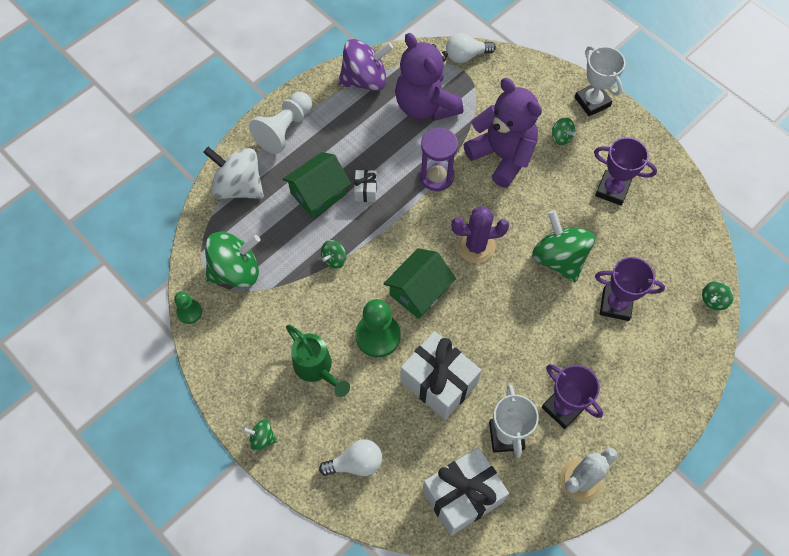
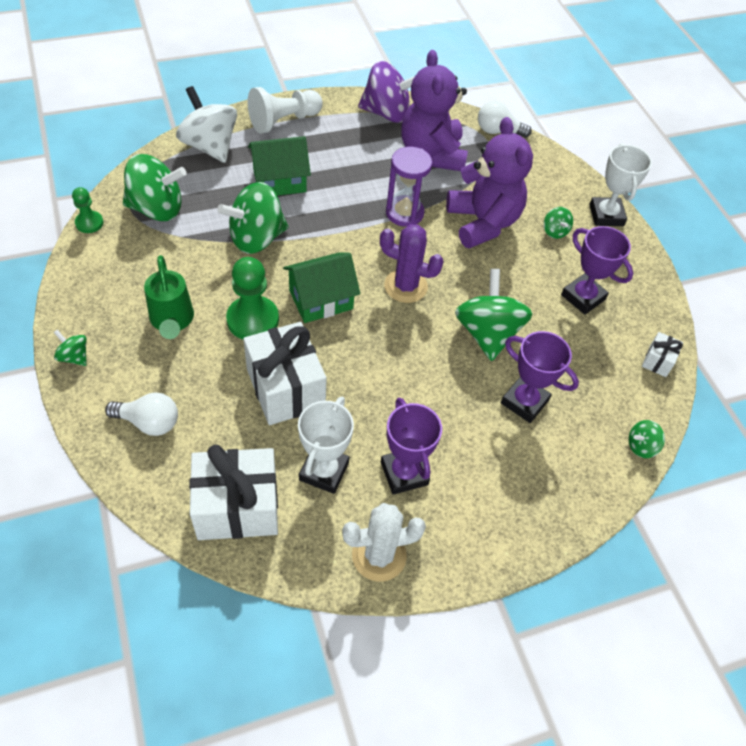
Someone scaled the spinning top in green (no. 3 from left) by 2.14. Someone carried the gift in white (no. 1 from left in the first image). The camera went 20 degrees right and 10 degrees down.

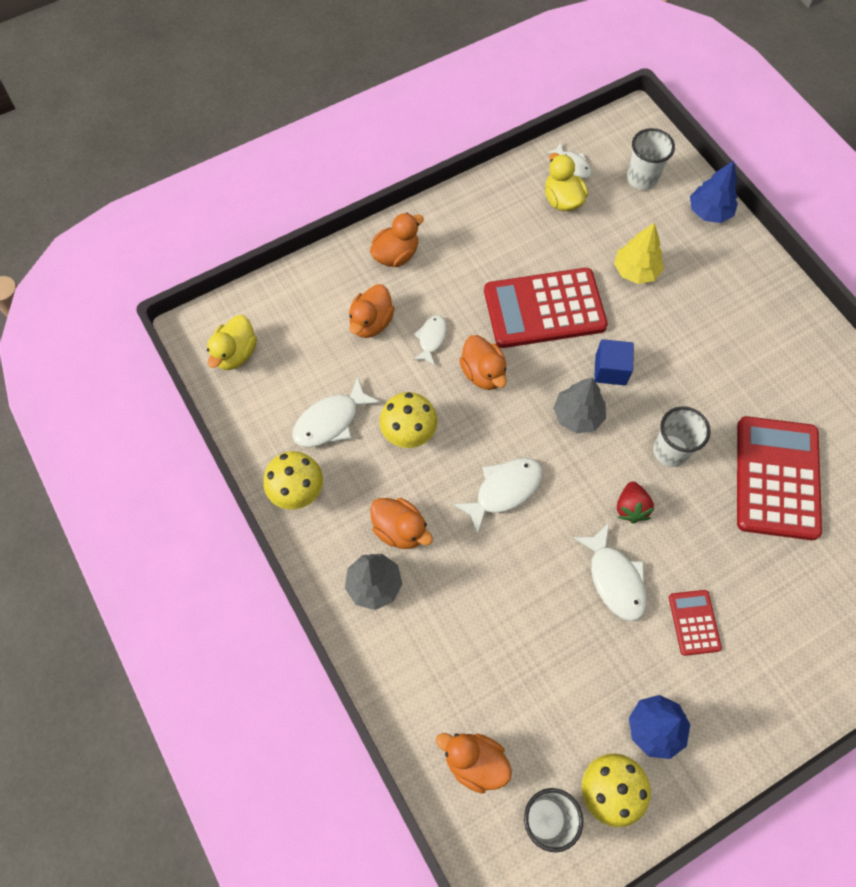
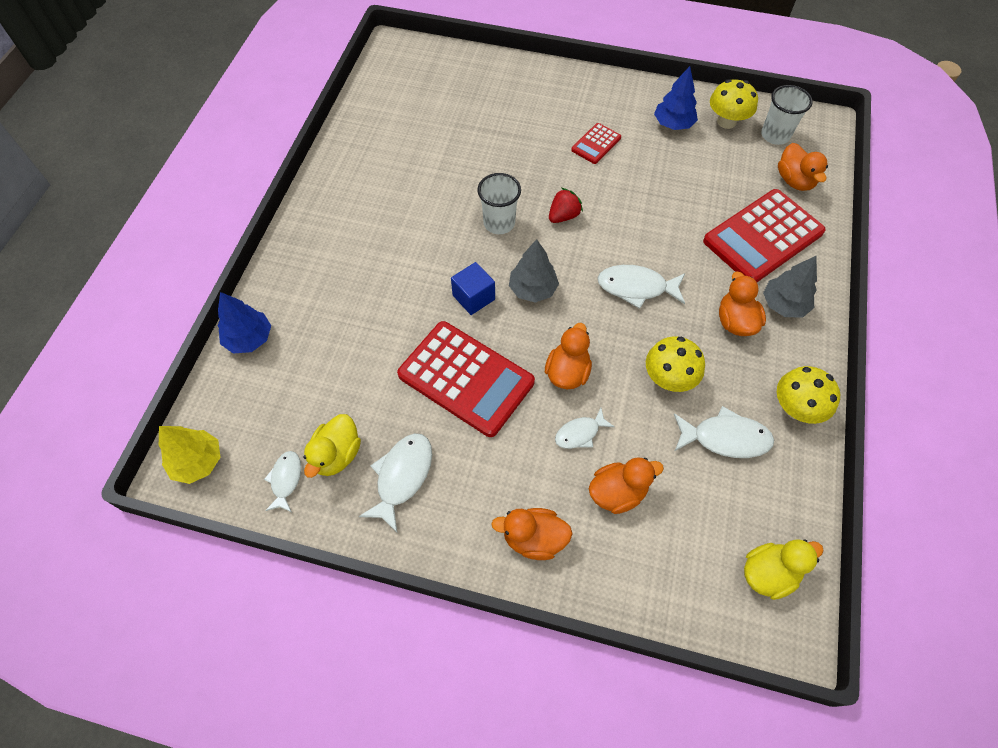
Someone carried the fish in white (no. 5 from left in the first image). Someone carried the tree in yellow. Someone took away the cup in white (no. 2 from left). Someone carried the calculator in red (no. 3 from left). The camera went 135 degrees left and 5 degrees down.

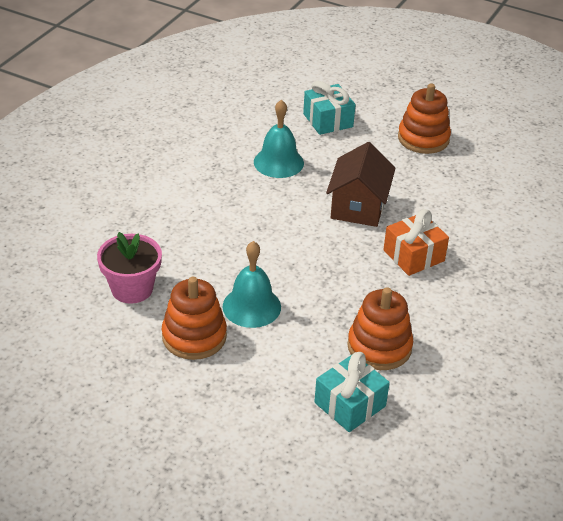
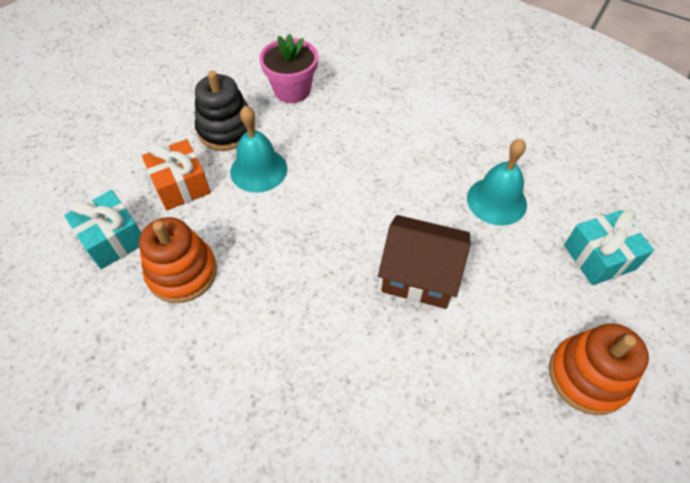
Someone repainted the stacking toy in orange (no. 1 from left), which became the stacking toy in black. Someone carried the gift in orange. The camera went 95 degrees right and 15 degrees up.

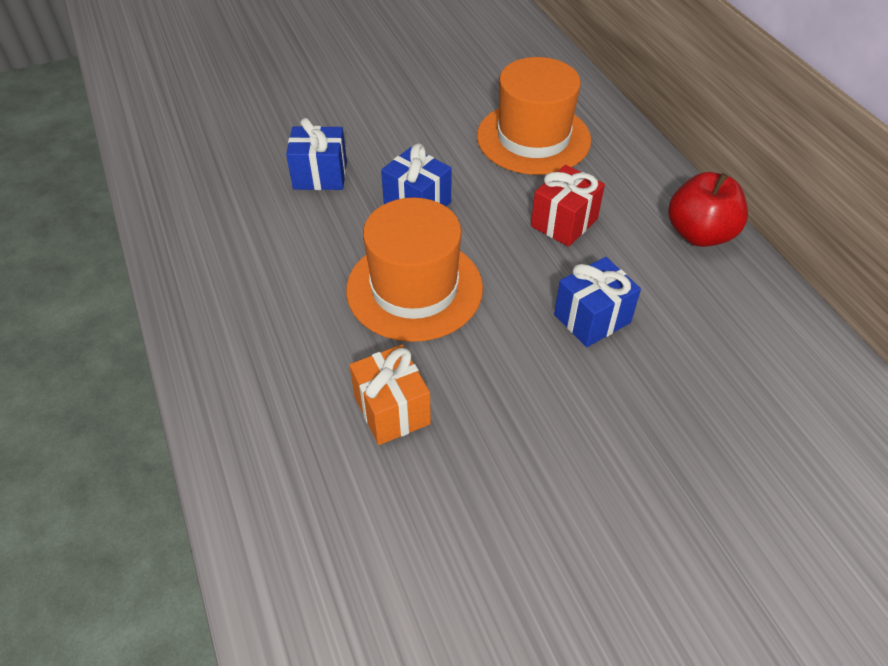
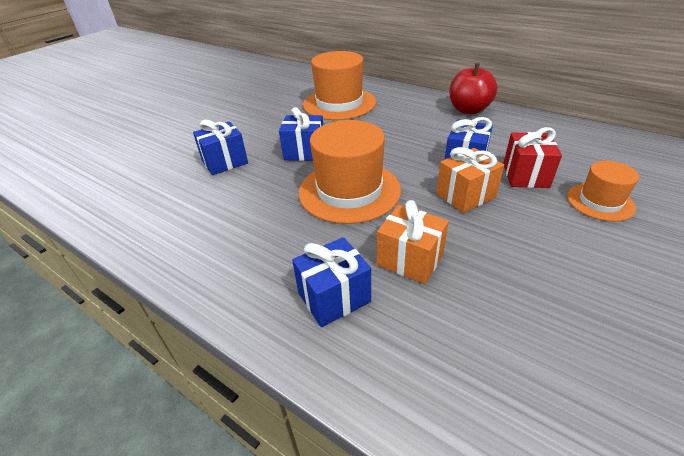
Someone carried the gift in red. Someone put down the gift in blue (no. 3 from left). Someone put down the gift in orange (no. 2 from left). Someone put down the hat in orange (no. 3 from left). The camera went 30 degrees left and 10 degrees down.

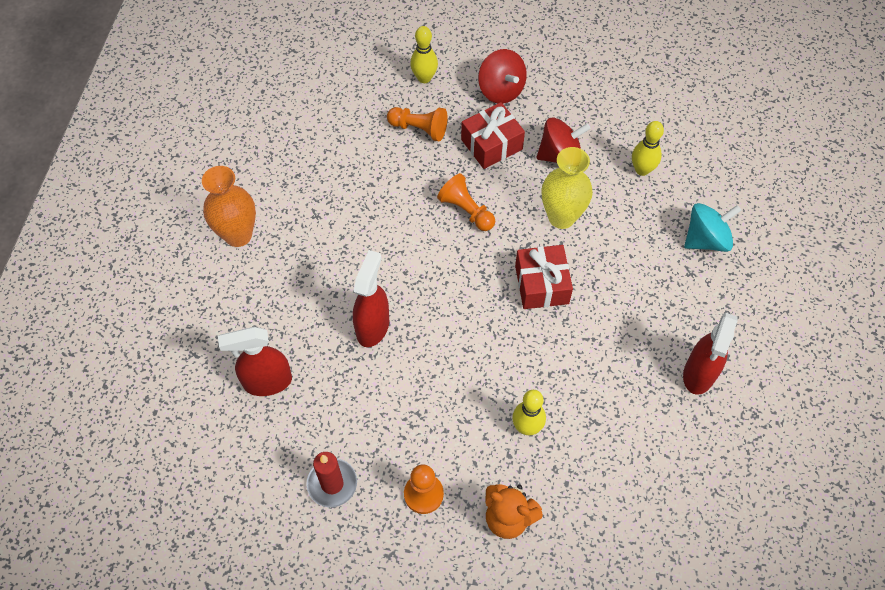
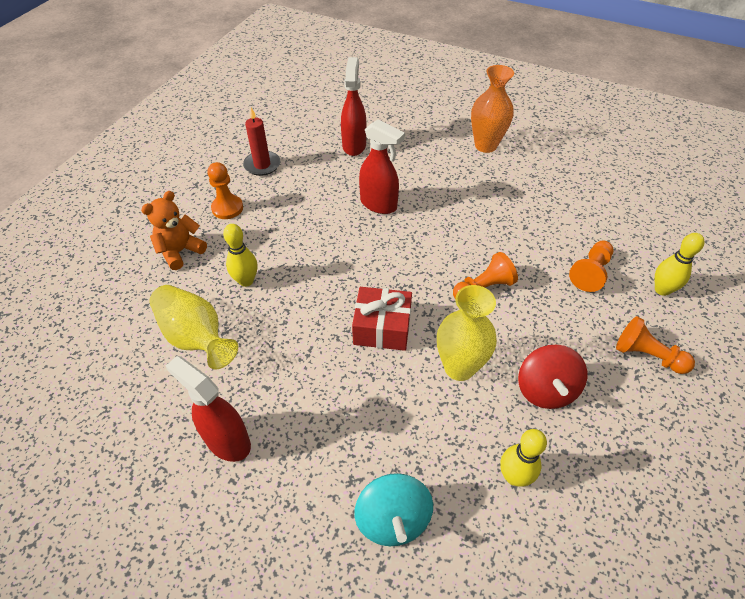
Someone took away the gift in red (no. 1 from left). Someone swapped the spinning top in red (no. 1 from left) for the pawn in orange (no. 4 from left). Someone put down the vase in yellow (no. 1 from left). The camera went 105 degrees right and 10 degrees down.

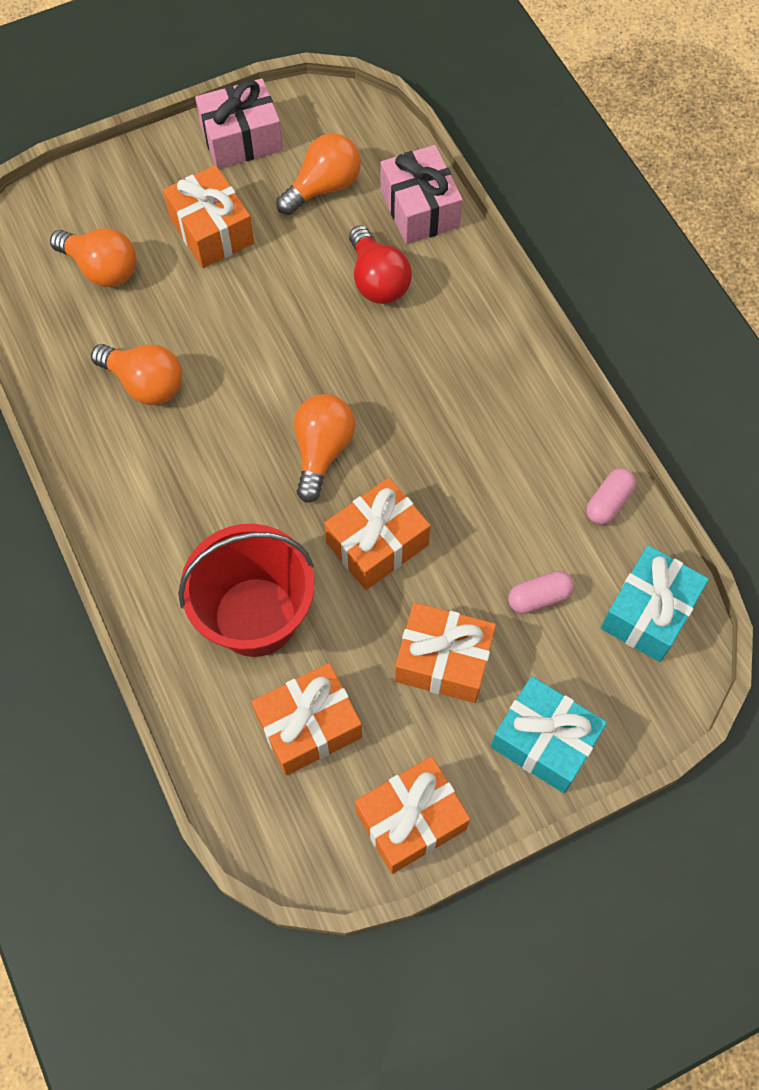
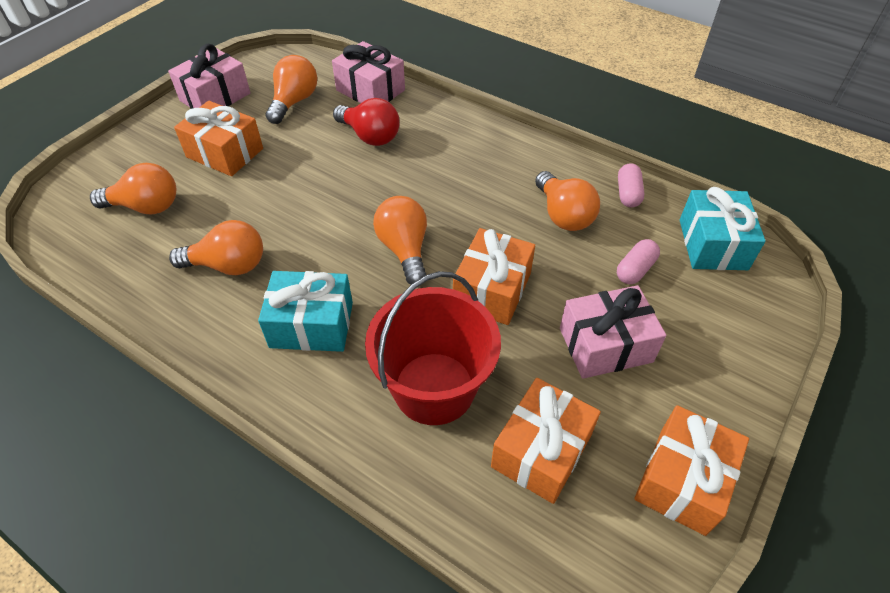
Someone repainted the gift in orange (no. 5 from left), which became the gift in pink (no. 3 from left). Someone carried the gift in turquoise (no. 1 from left). Someone put down the light bulb in orange (no. 5 from left). The camera went 30 degrees left and 15 degrees down.

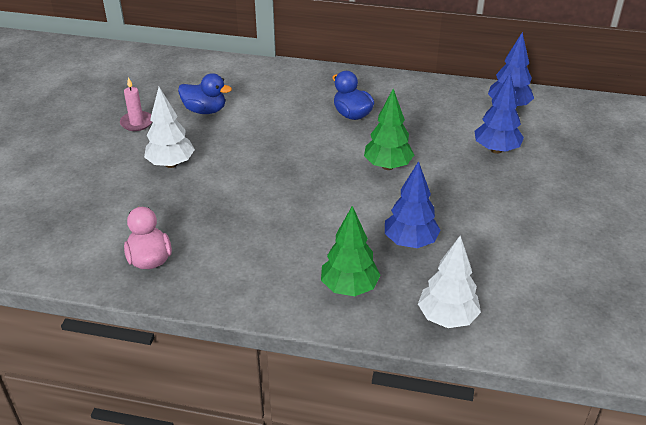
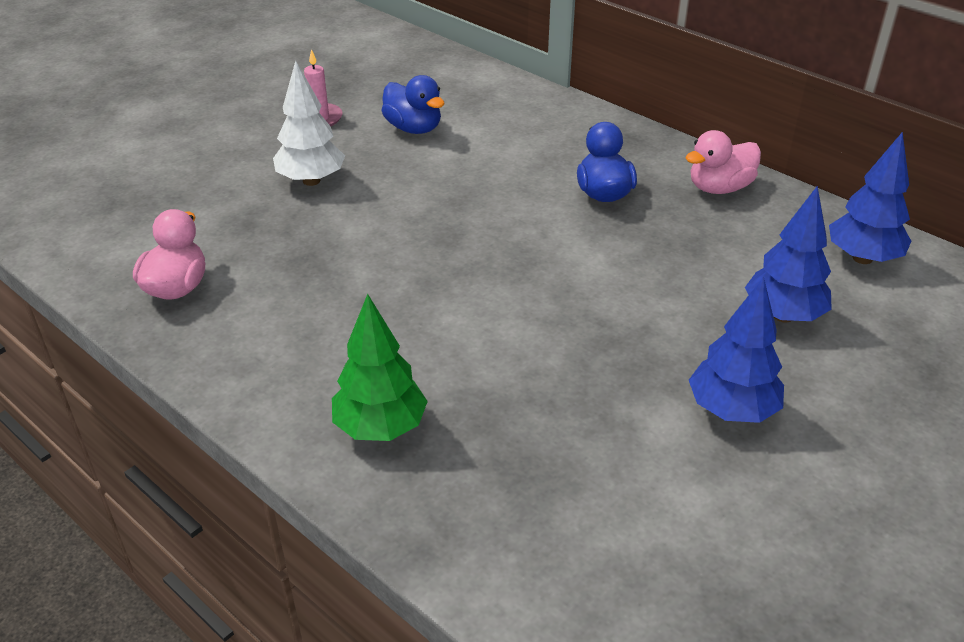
Someone took away the tree in green (no. 2 from left). Someone carried the tree in blue (no. 1 from left). Someone took away the tree in white (no. 2 from left). Someone put down the duck in pink (no. 2 from left). The camera went 30 degrees right and 0 degrees up.

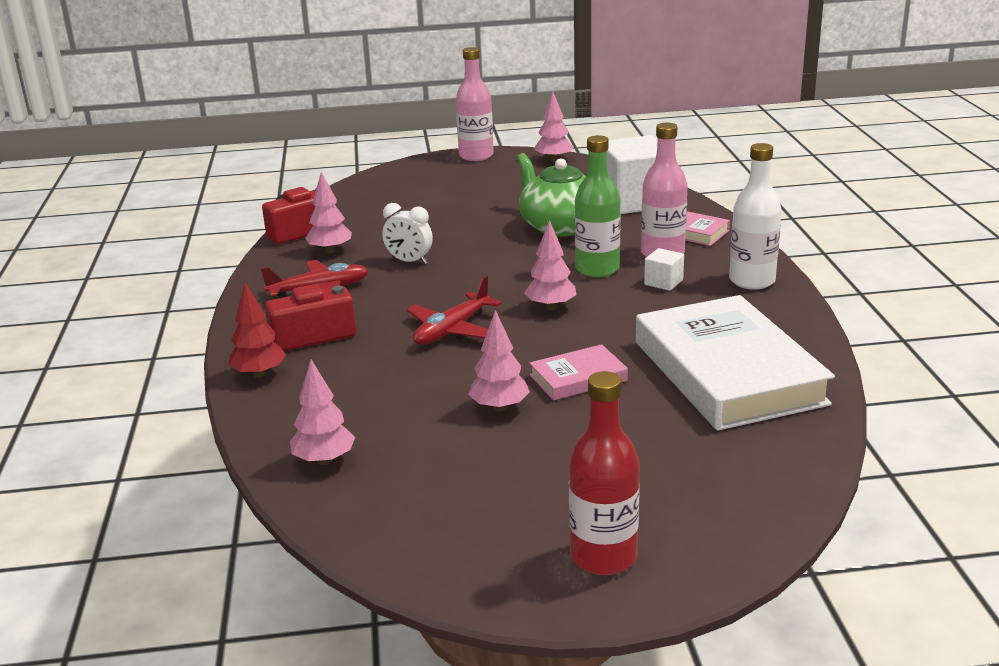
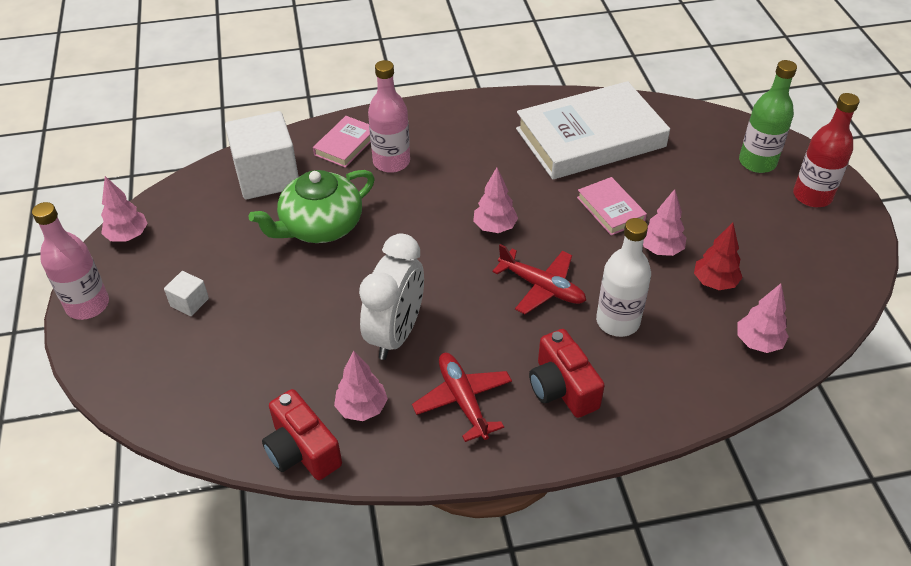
Someone carried the tree in red. Someone scaled the clock in white by 1.76. Someone carried the bottle in green. Someone carried the cube in white (no. 2 from left in the first image). Someone carried the bottle in white. The camera went 95 degrees left and 20 degrees up.

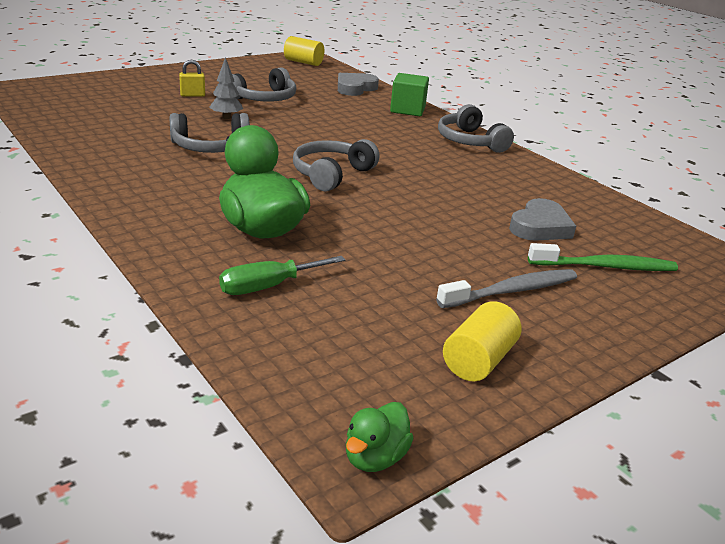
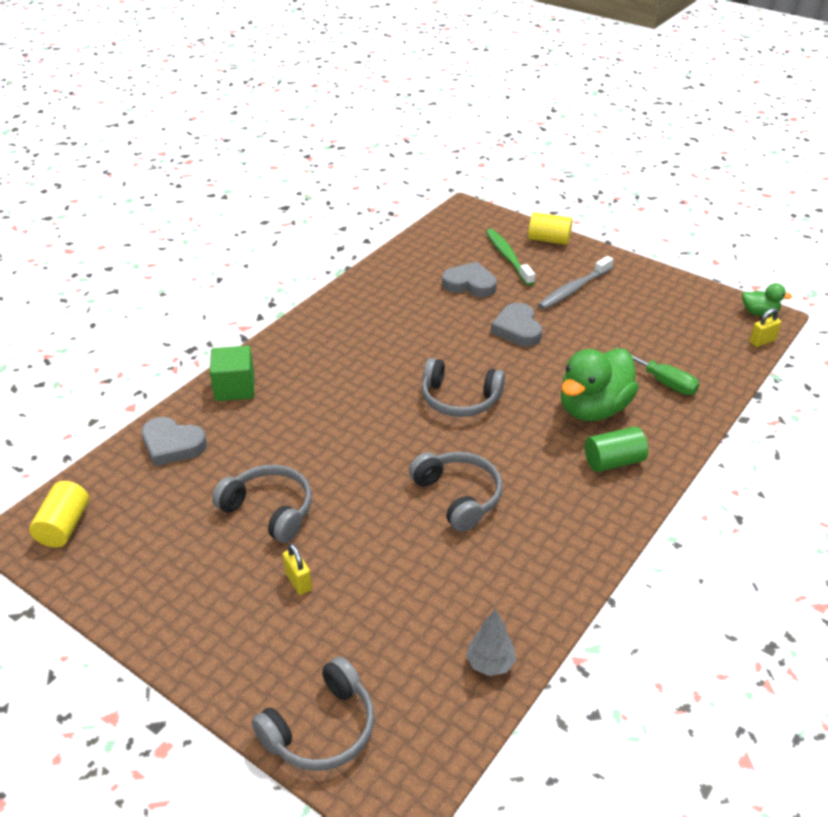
Someone carried the tree in grey. Someone rotated the toothbrush in grey by 90 degrees counterclockwise. Someone carried the headphones in grey (no. 4 from left in the first image). Someone carried the cylinder in yellow (no. 2 from left). Someone put down the heart in grey (no. 3 from left). Someone put down the cylinder in green. Someone put down the padlock in yellow (no. 2 from left). The camera went 105 degrees left and 10 degrees up.

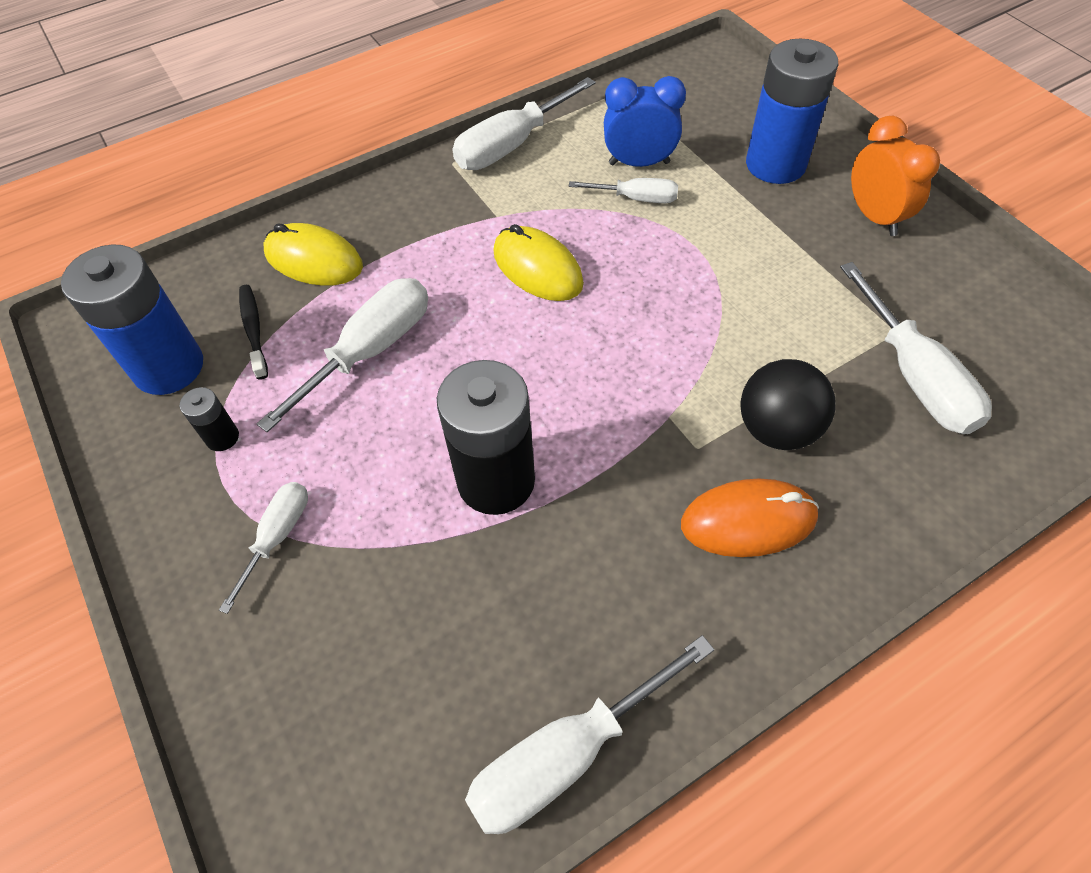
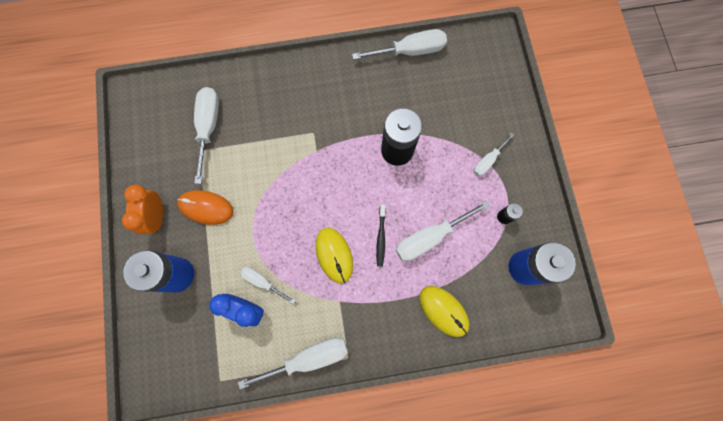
Someone carried the toothbrush in black. Someone carried the mouse in orange. Someone took away the ball in black. The camera went 160 degrees left and 20 degrees up.

